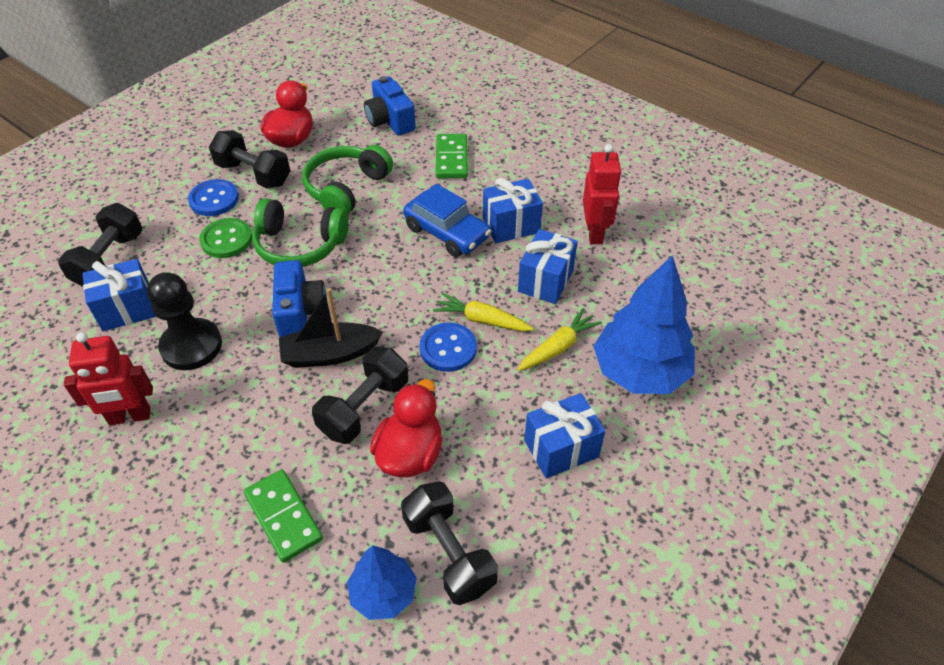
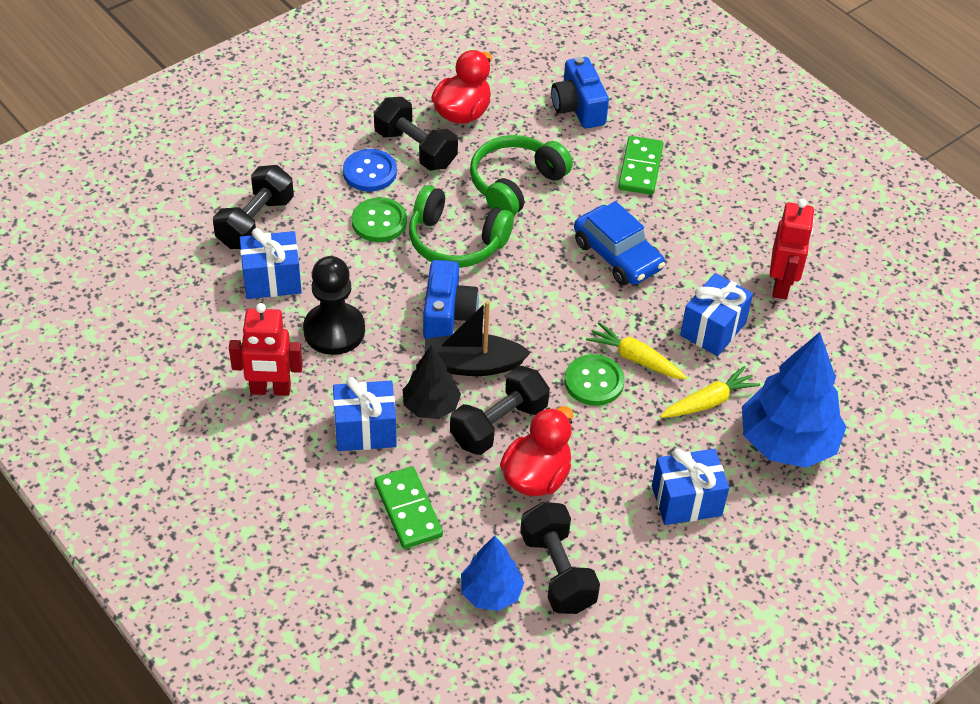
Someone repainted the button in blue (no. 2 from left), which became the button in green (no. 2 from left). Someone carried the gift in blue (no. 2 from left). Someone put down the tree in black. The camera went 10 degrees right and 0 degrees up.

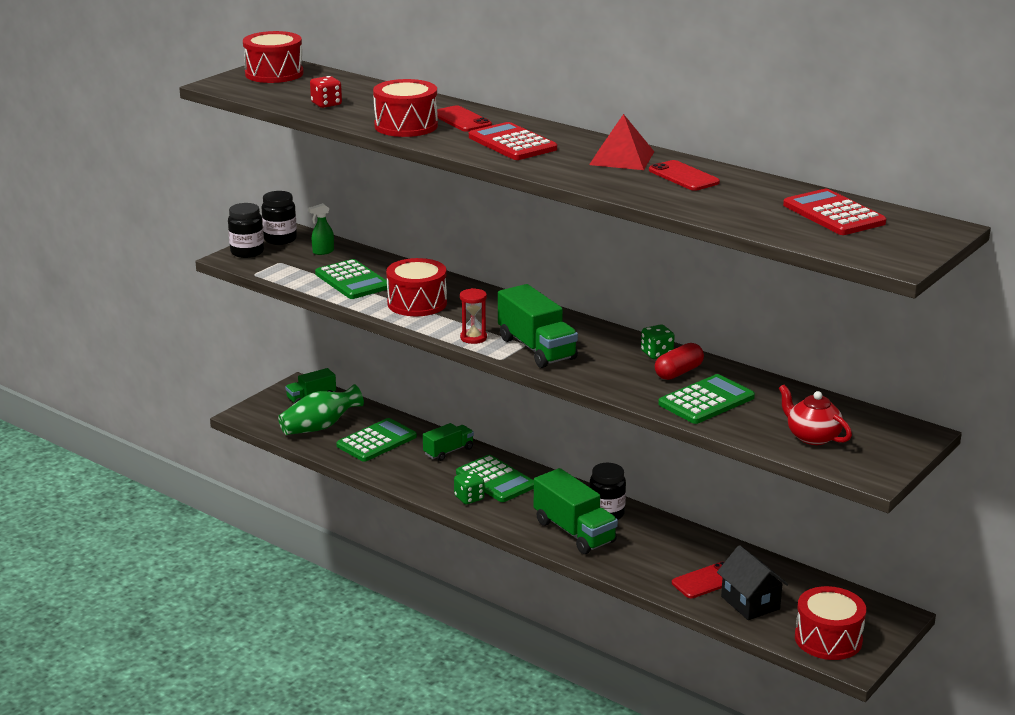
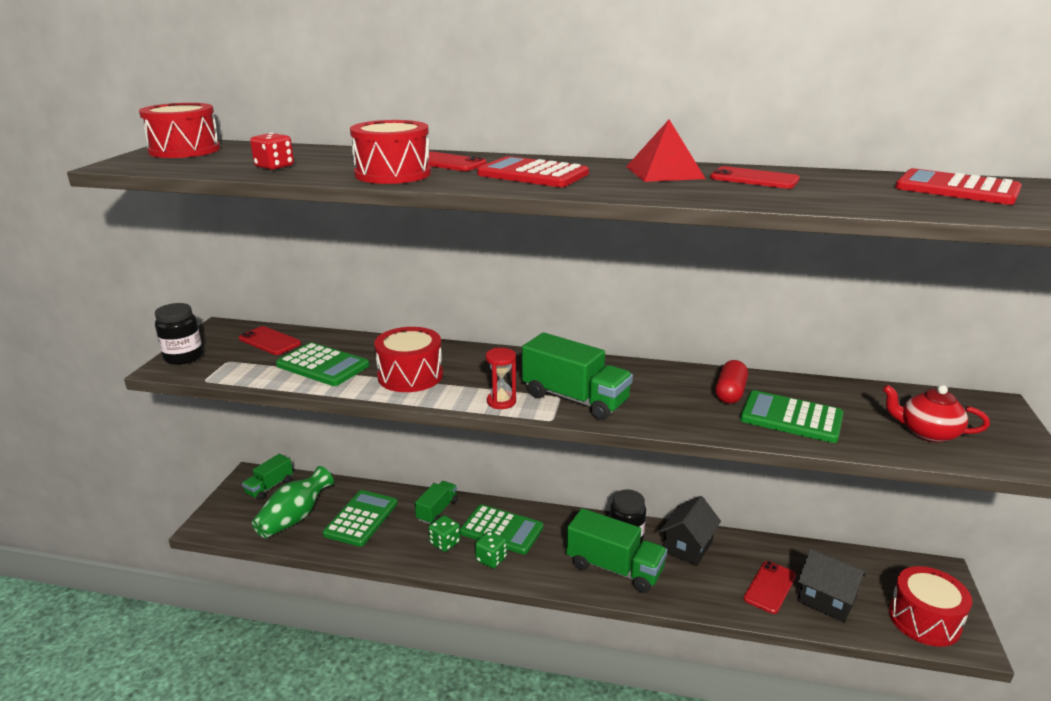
Someone took away the jar in black (no. 2 from left). Someone swapped the spray bottle in green for the phone in red (no. 1 from left). Someone carried the dice in green (no. 2 from left in the first image). Someone rotated the calculator in green (no. 4 from left) by 90 degrees counterclockwise. Someone put down the house in black (no. 1 from left). The camera went 25 degrees left and 0 degrees up.

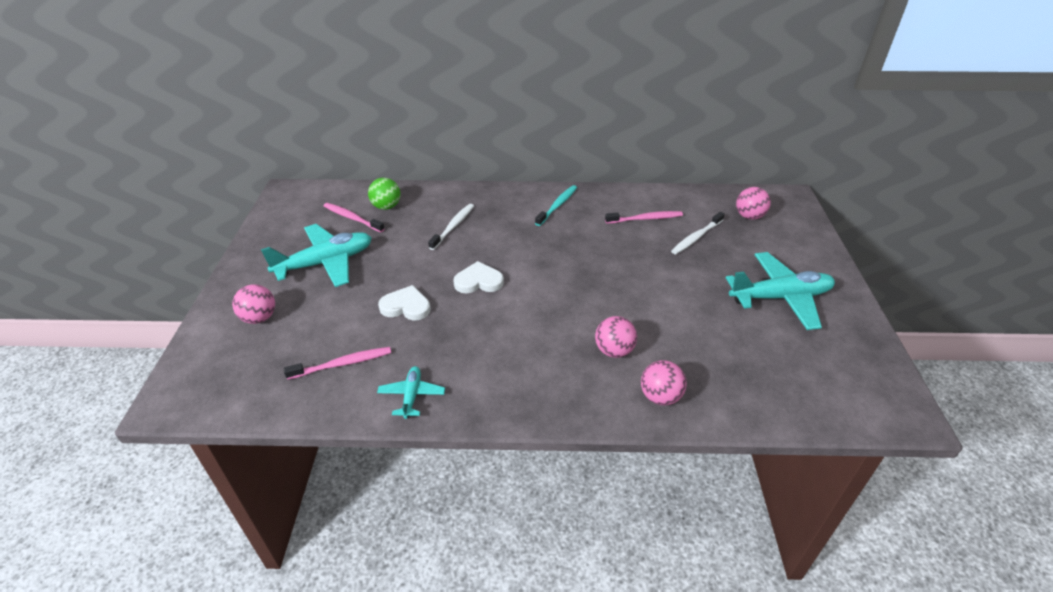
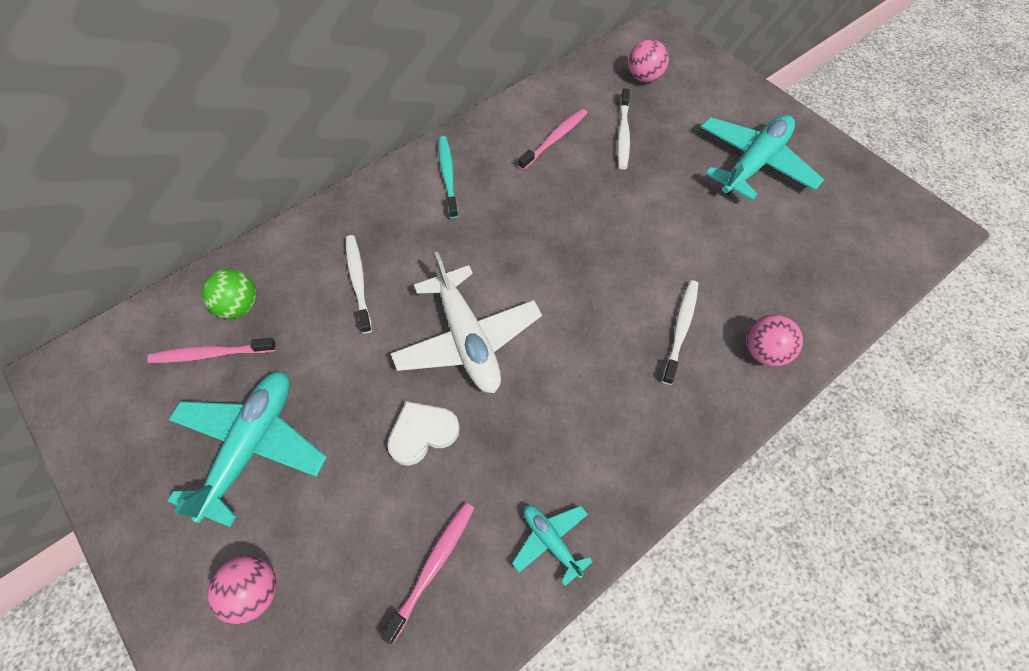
Someone swapped the heart in white (no. 2 from left) for the plane in white. Someone swapped the ball in pink (no. 2 from left) for the toothbrush in white (no. 3 from left). The camera went 40 degrees left and 20 degrees up.

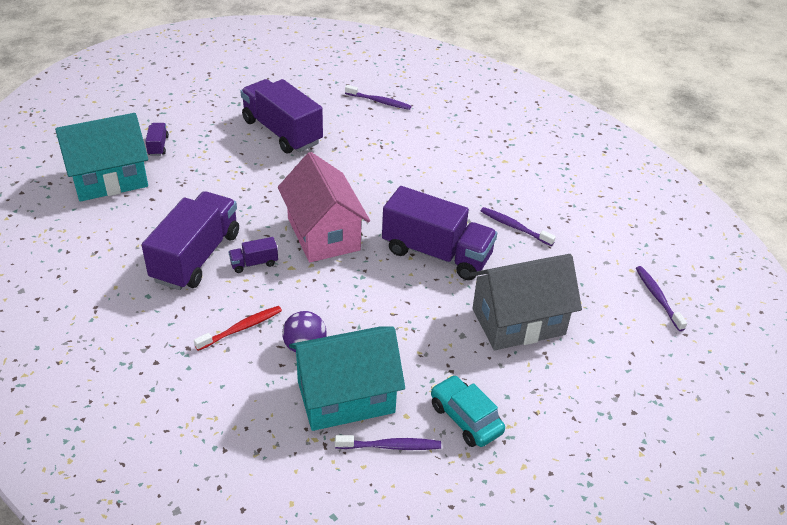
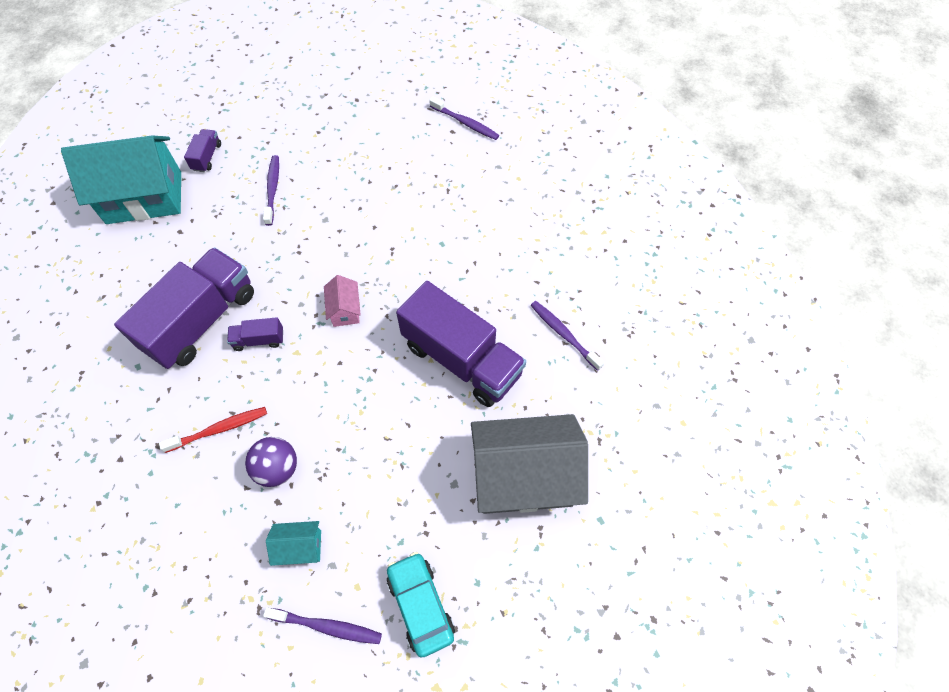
Someone took away the truck in purple (no. 4 from left). Someone scaled the house in pink by 0.43. Someone scaled the house in turquoise (no. 2 from left) by 0.43. Someone carried the toothbrush in purple (no. 4 from left in the first image). The camera went 15 degrees right and 20 degrees up.

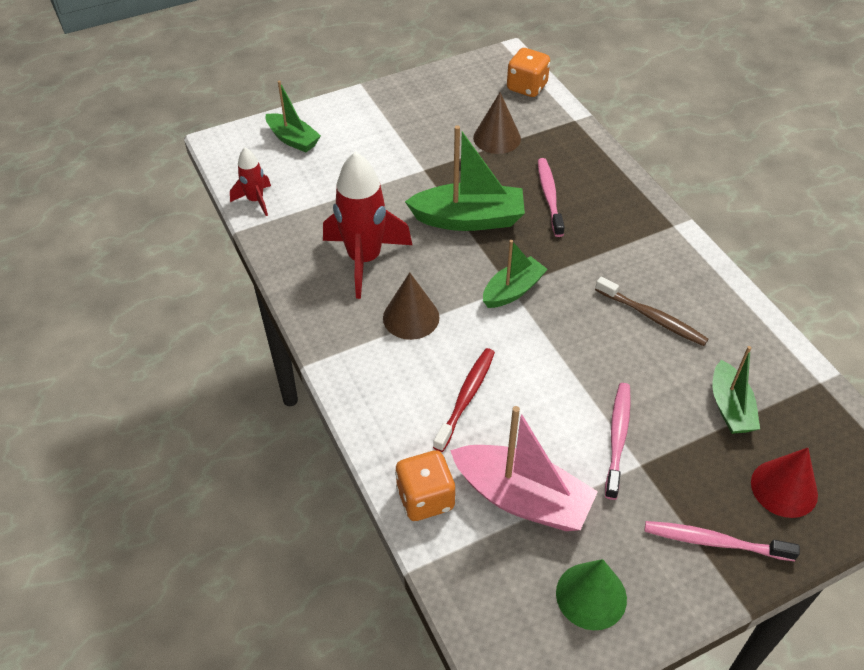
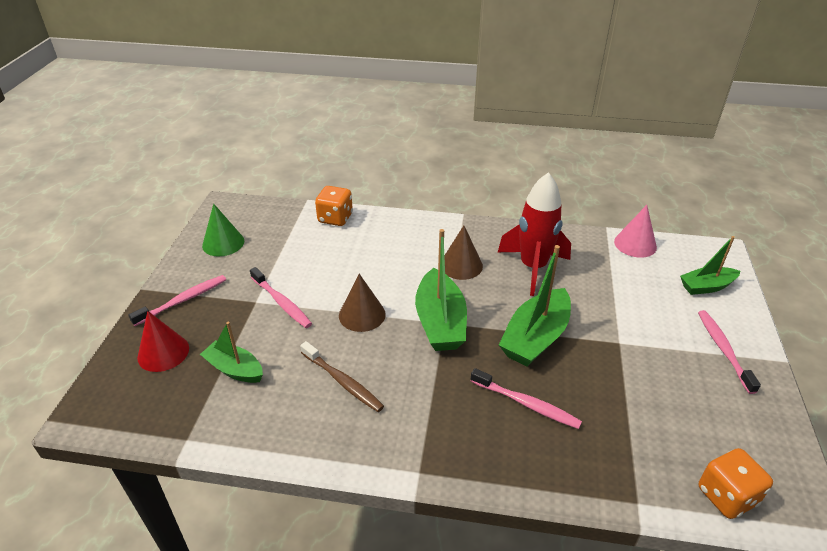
Someone swapped the rocket in red (no. 1 from left) for the cone in pink. Someone took away the toothbrush in red. Someone took away the boat in pink. Someone carried the cone in brown (no. 2 from left in the first image). Someone scaled the boat in green (no. 3 from left in the first image) by 1.61. Someone rotated the toothbrush in brown by 120 degrees counterclockwise. Someone put down the toothbrush in pink (no. 4 from left). The camera went 125 degrees right and 10 degrees down.

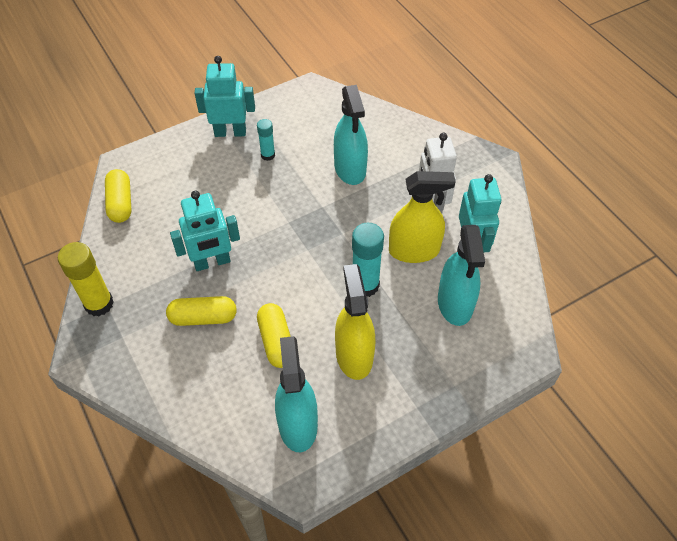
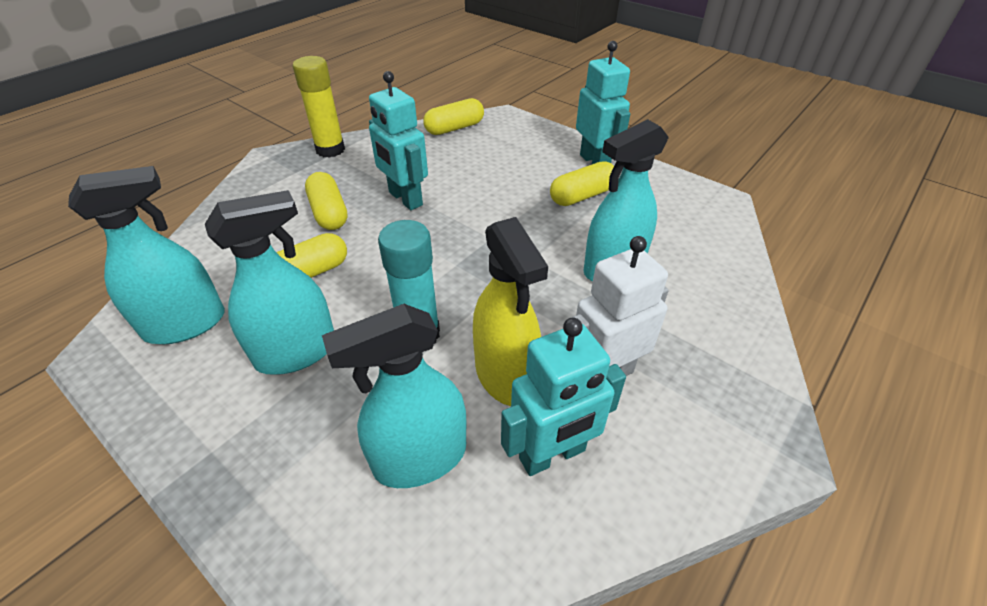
Someone swapped the glue stick in turquoise (no. 1 from left) for the capsule in yellow (no. 4 from left). Someone repainted the spray bottle in yellow (no. 1 from left), which became the spray bottle in turquoise (no. 2 from left). The camera went 70 degrees right and 10 degrees down.

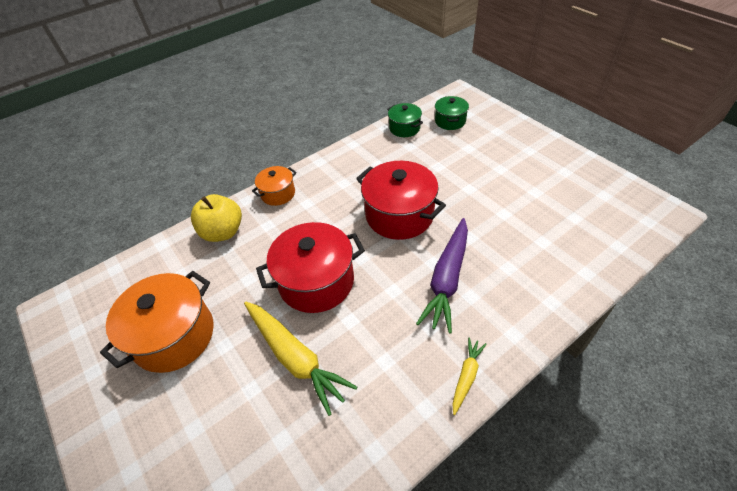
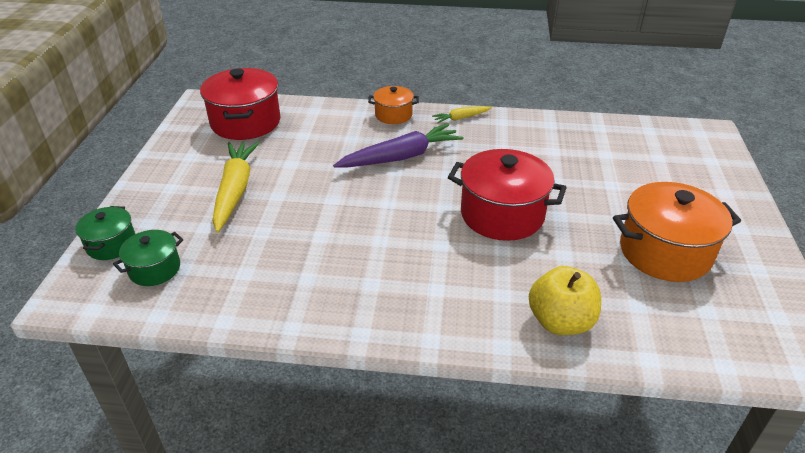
Someone carried the carrot in yellow (no. 1 from left). Someone carried the pot in orange (no. 2 from left in the first image). Someone carried the pot in red (no. 2 from left in the first image). Someone carried the pot in green (no. 1 from left). The camera went 140 degrees left and 10 degrees down.

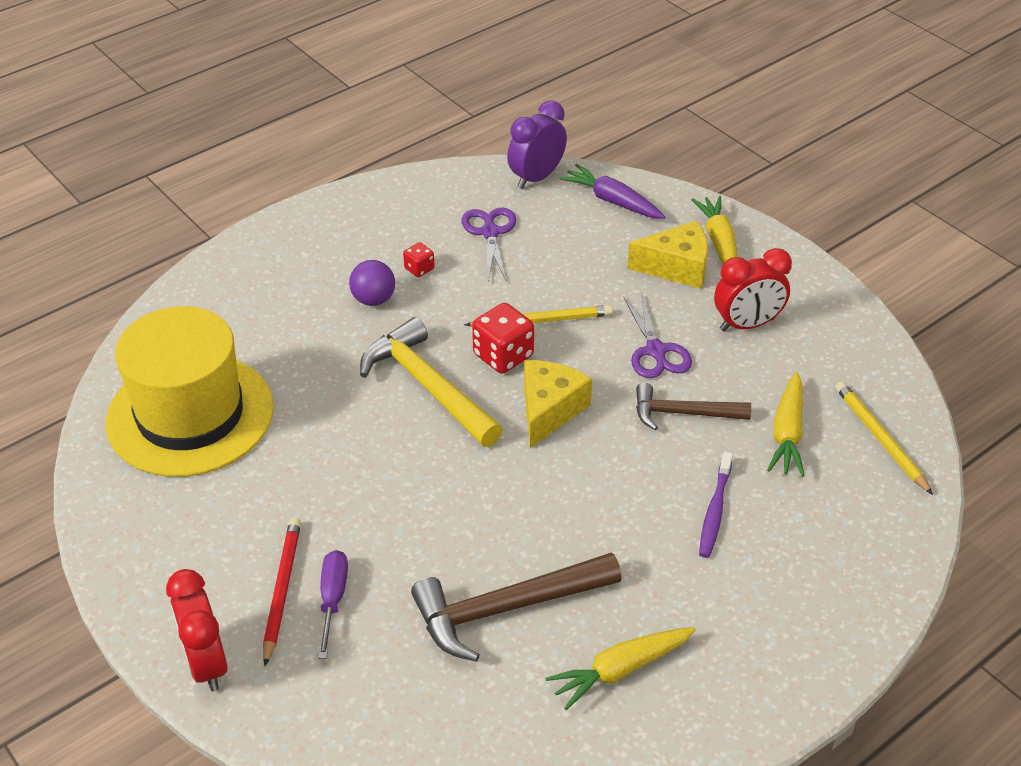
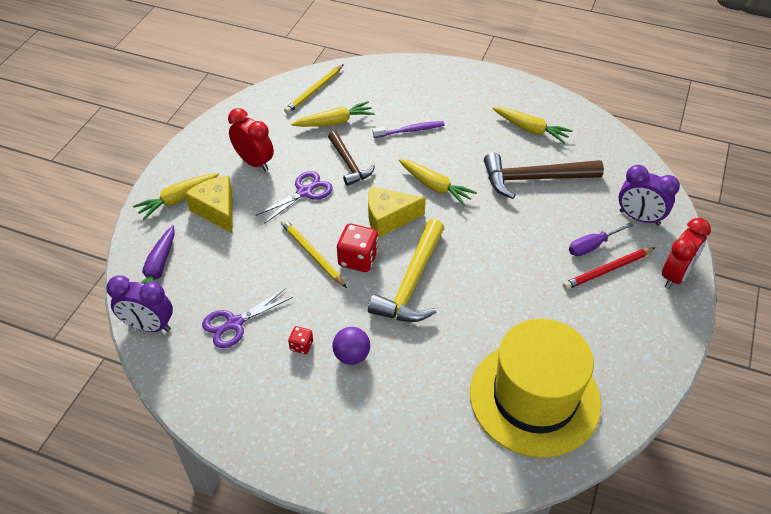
Someone rotated the hammer in brown (no. 1 from left in the first image) by 135 degrees clockwise. Someone put down the carrot in yellow (no. 3 from left). Someone put down the clock in purple (no. 2 from left). The camera went 120 degrees left and 5 degrees up.

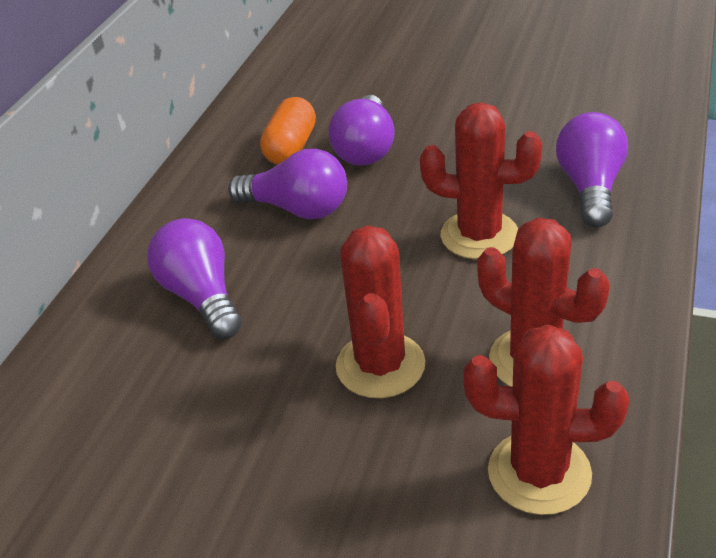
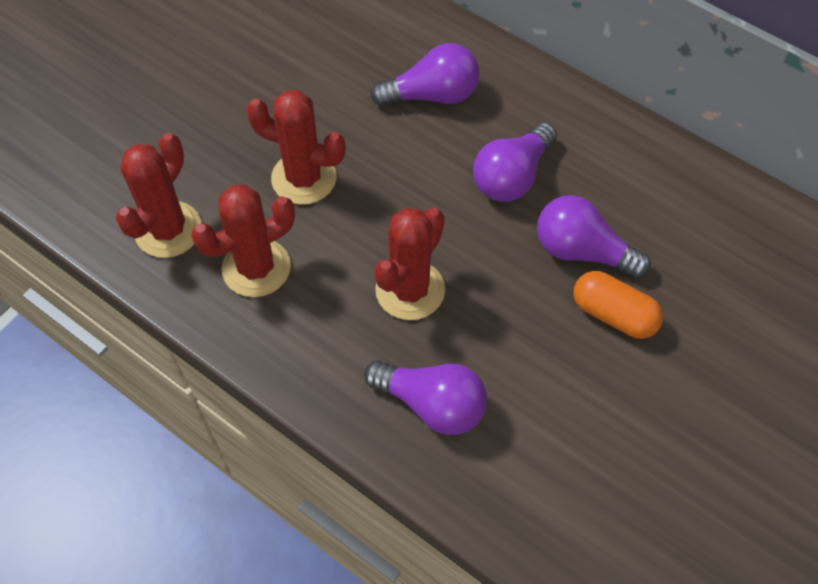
Someone carried the capsule in orange. The camera went 105 degrees right and 20 degrees up.

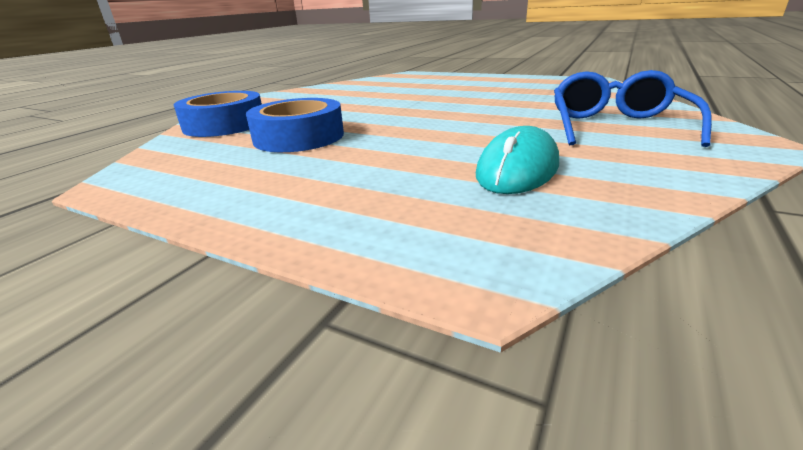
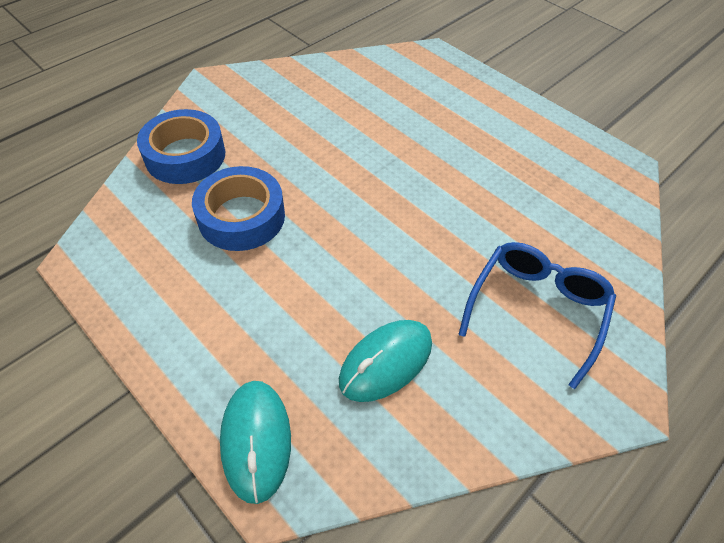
Someone put down the mouse in turquoise (no. 1 from left). The camera went 15 degrees right and 25 degrees up.

